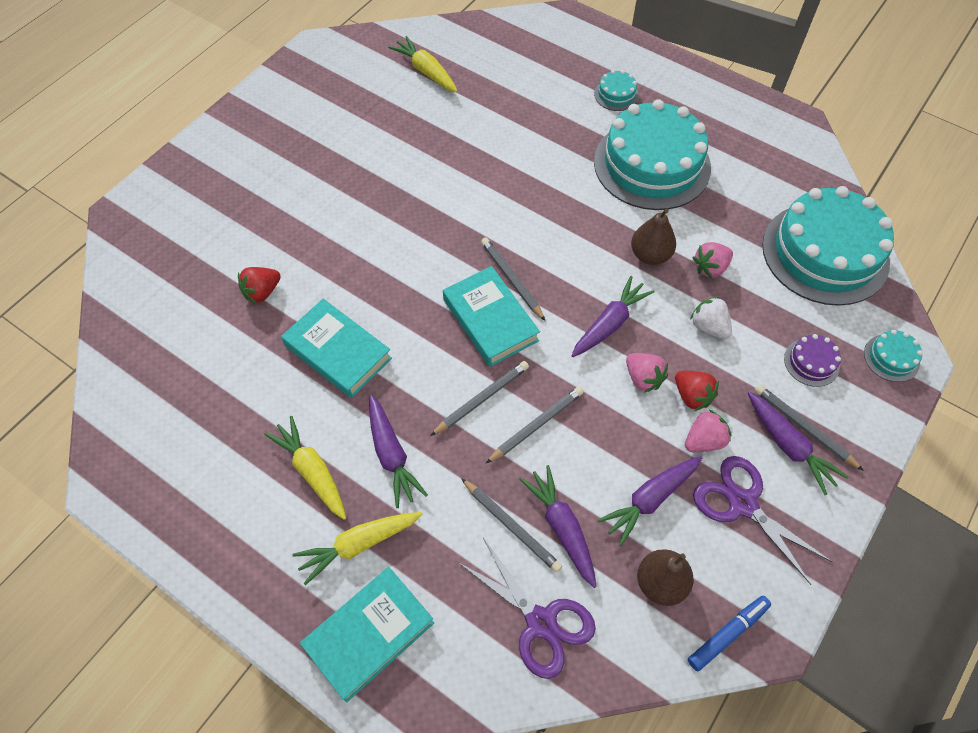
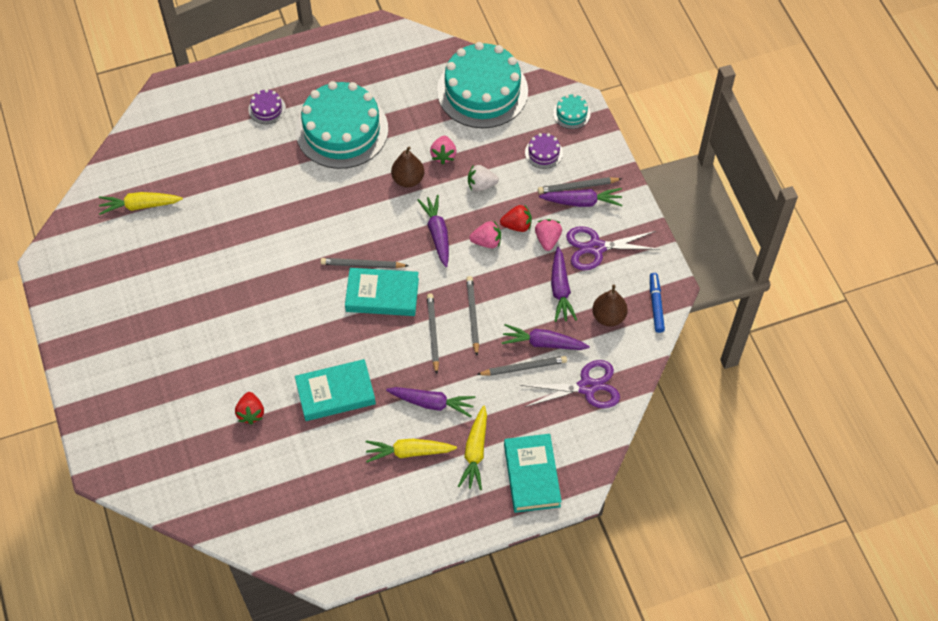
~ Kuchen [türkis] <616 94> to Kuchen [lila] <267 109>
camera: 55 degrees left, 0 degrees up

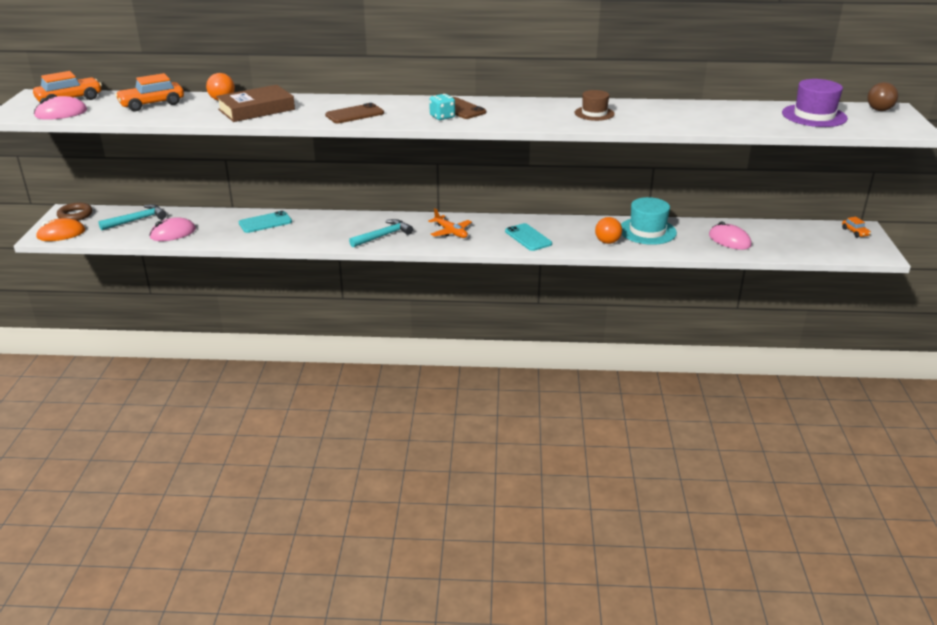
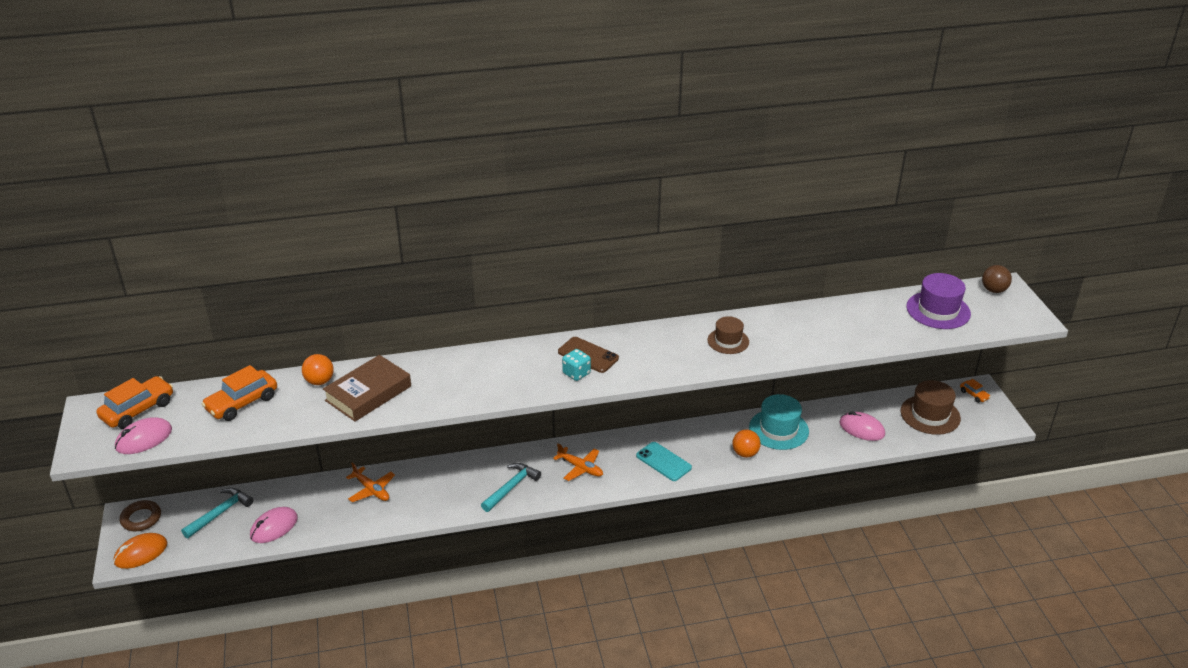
~ Handy [türkis] <265 222> to Flugzeug [orange] <372 490>
+ Hut [braun] <930 415>
- Handy [braun] <355 114>
camera: 15 degrees left, 5 degrees up

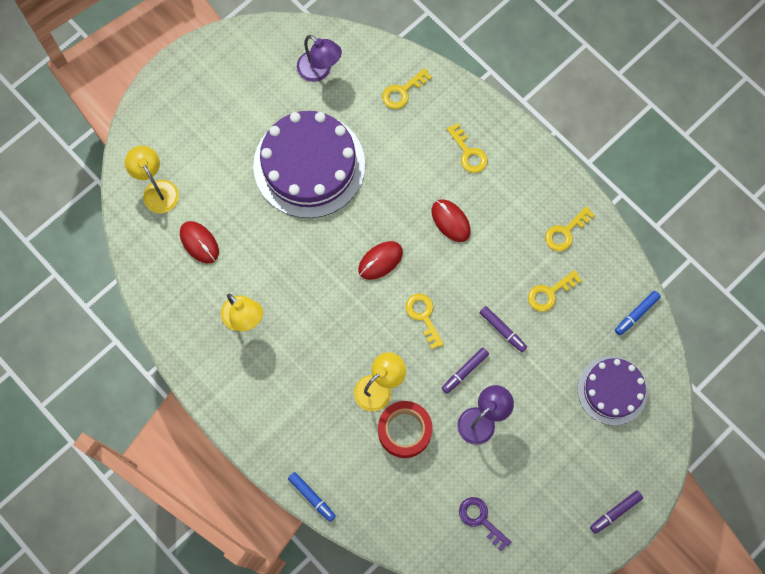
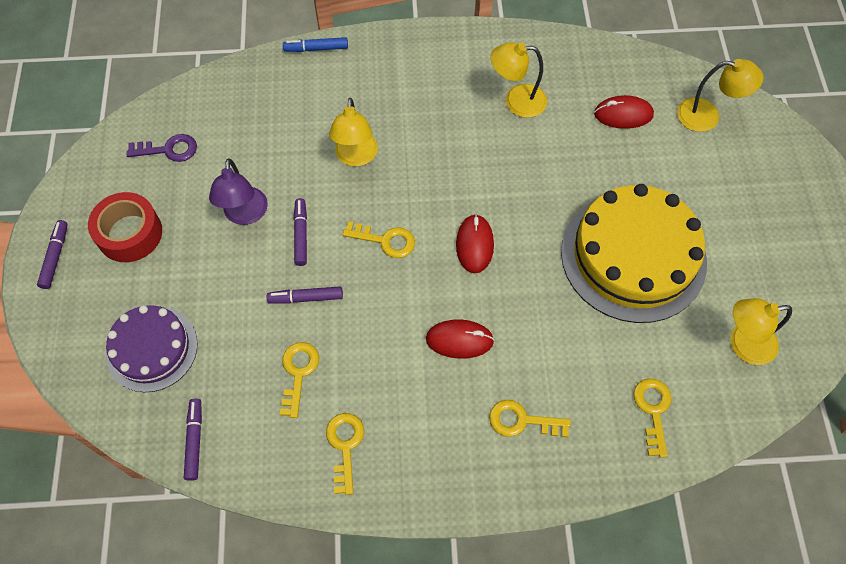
~ Klebeband [rot] <404 431> to <129 233>
~ Filzstift [blau] <636 314> to Filzstift [lila] <194 441>
~ Kuchen [lila] <309 165> to Kuchen [gelb] <633 256>
~ Lampe [lila] <319 71> to Lampe [gelb] <743 344>
camera: 130 degrees right, 10 degrees down

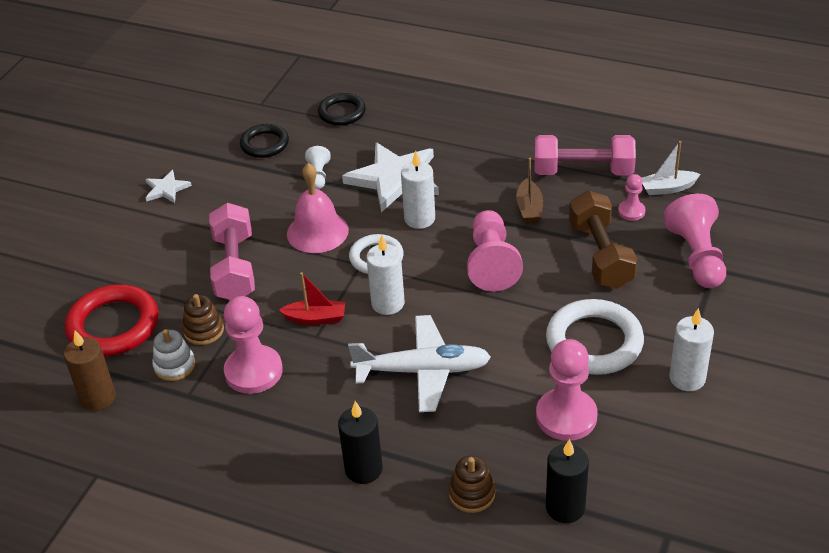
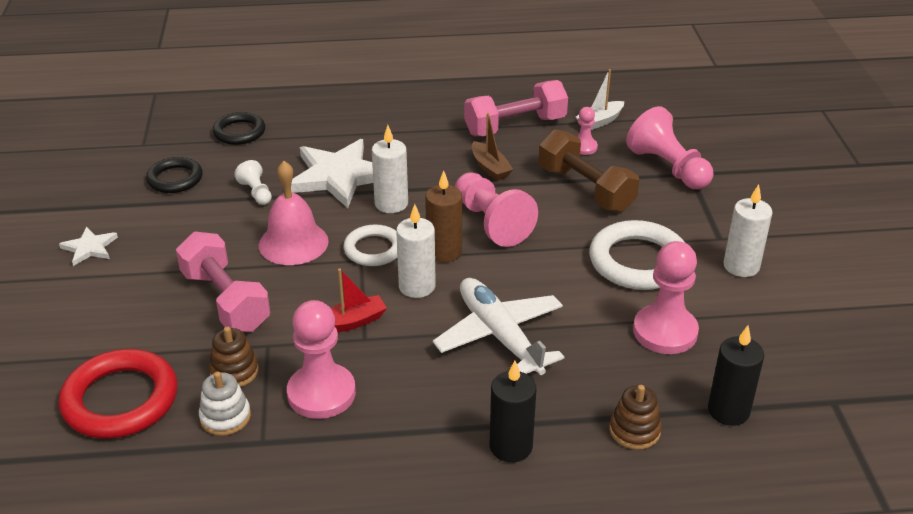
~ Kerze [braun] <98 398> to <444 252>
~ Flugzeug [weiß] <423 371> = <499 336> 90 degrees counterclockwise
camera: 30 degrees left, 5 degrees down

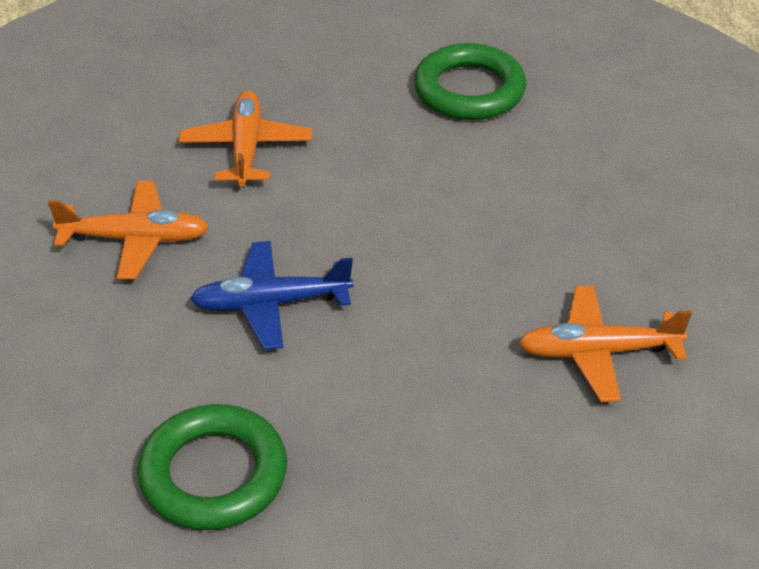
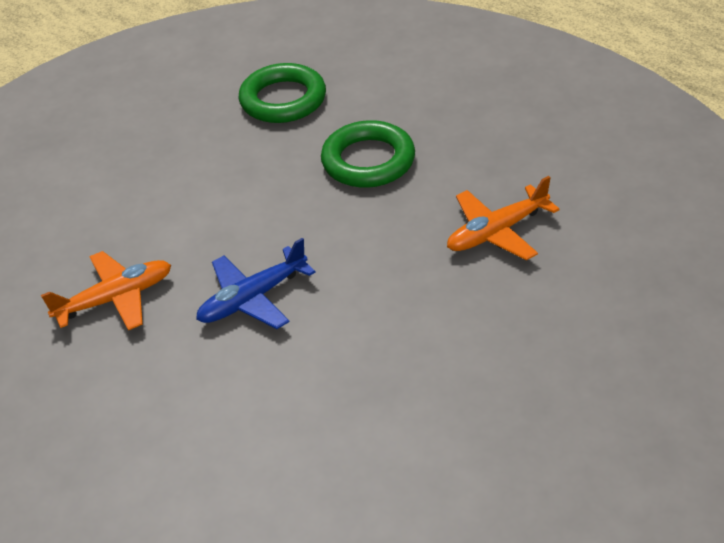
~ Ring [grün] <214 474> to <368 161>
- Flugzeug [orange] <246 148>
camera: 25 degrees left, 0 degrees up

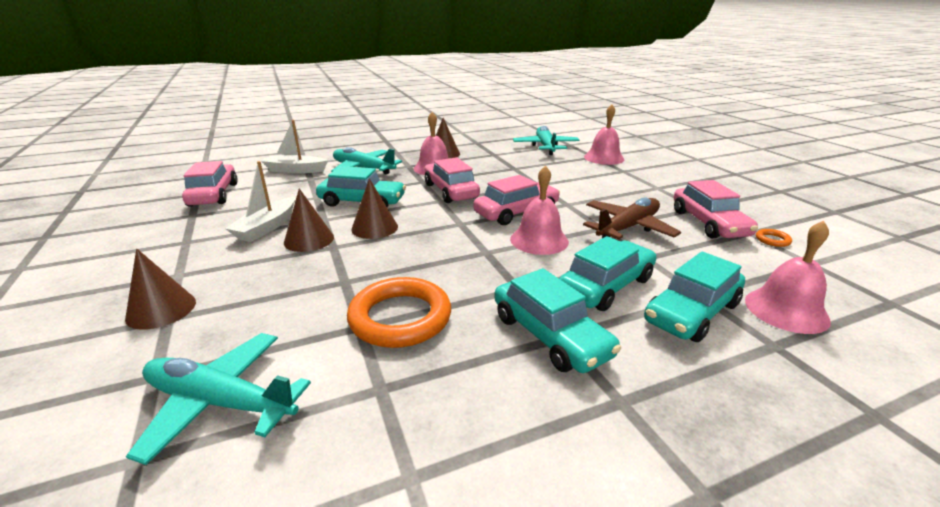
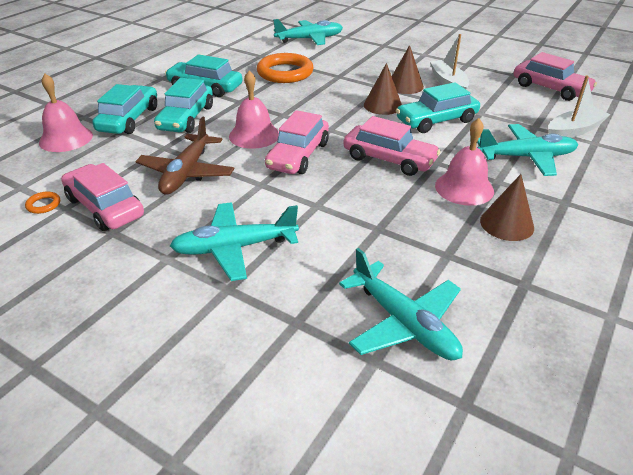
+ Flugzeug [türkis] <234 248>
- Kegel [braun] <161 309>
- Glocke [rosa] <604 158>
camera: 145 degrees right, 10 degrees up

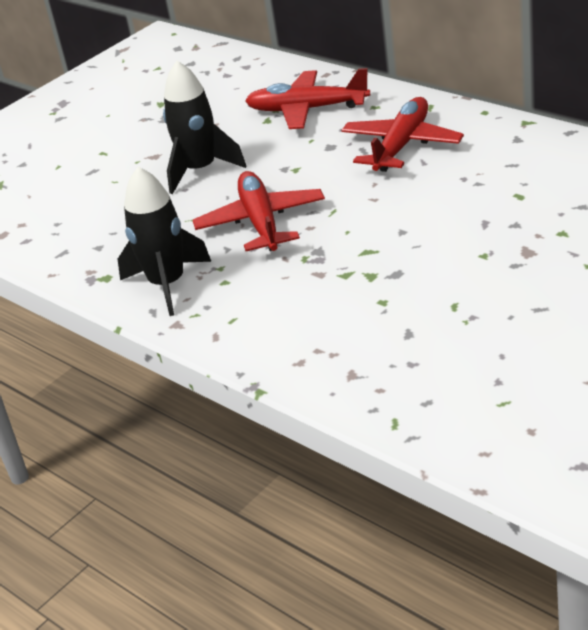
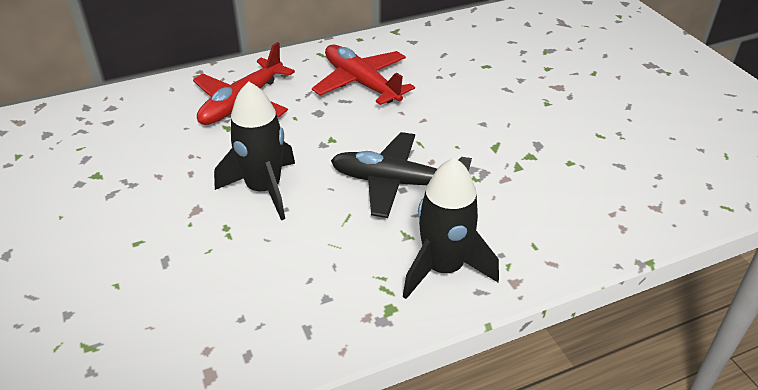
~ Flugzeug [rot] <261 222> to Flugzeug [schwarz] <396 183>
camera: 70 degrees left, 5 degrees up

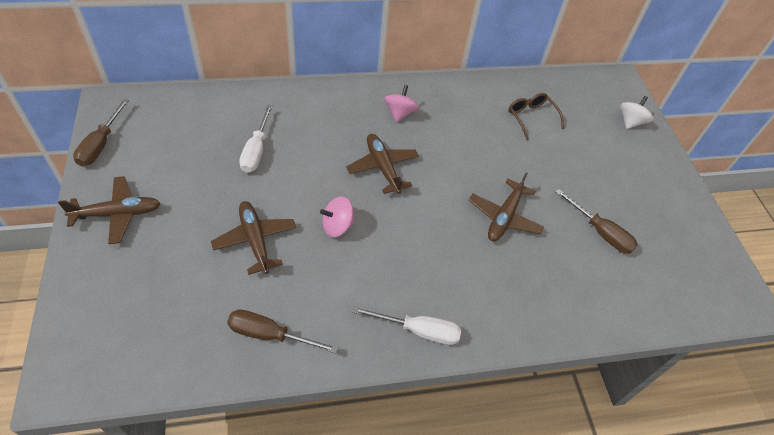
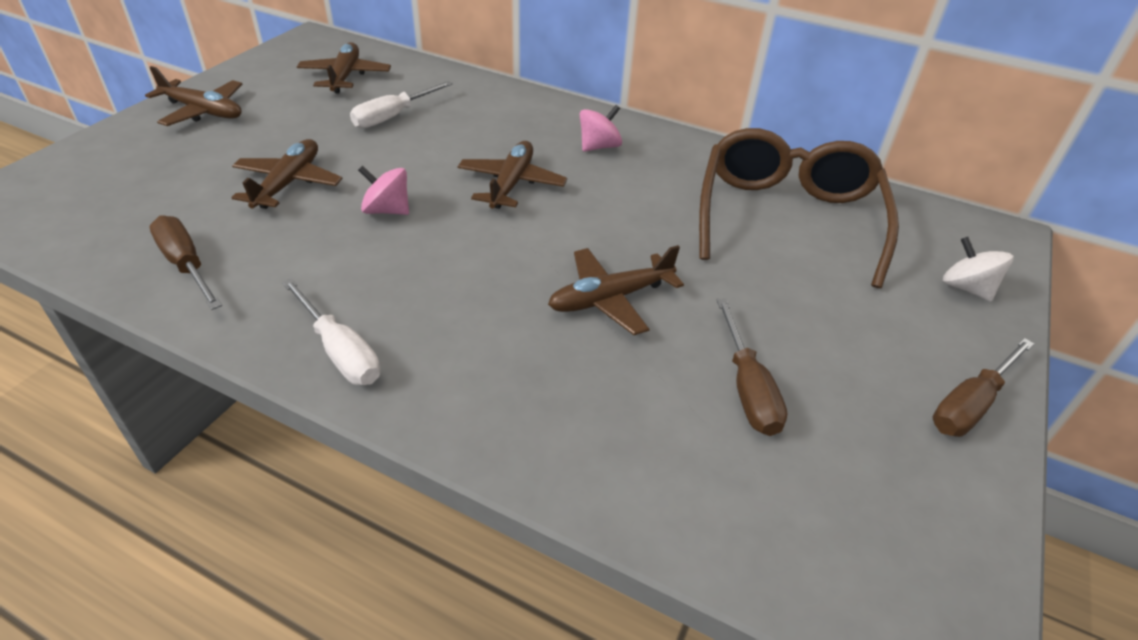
+ Flugzeug [braun] <345 76>
~ Brille [braun] <531 117> = <787 218> x2.18
~ Schraubenzieher [braun] <101 144> to <970 404>
~ Kreisel [weiß] <630 122> = <966 288> 105 degrees counterclockwise
camera: 40 degrees right, 10 degrees down

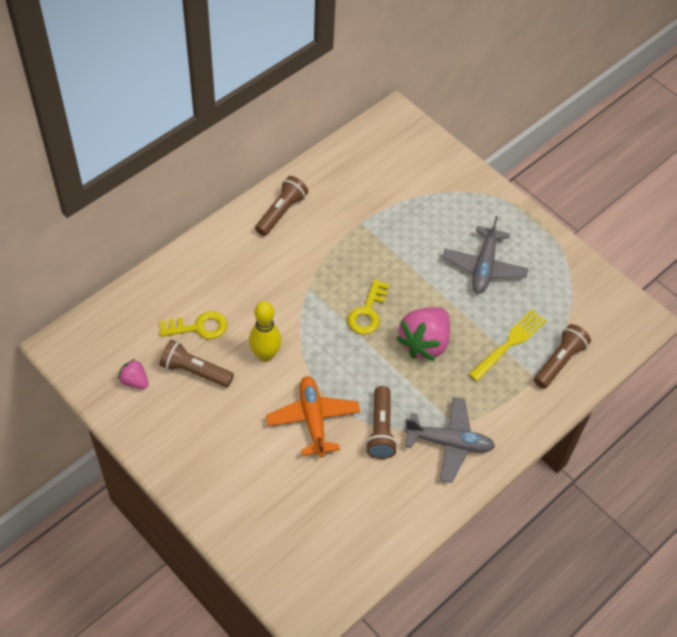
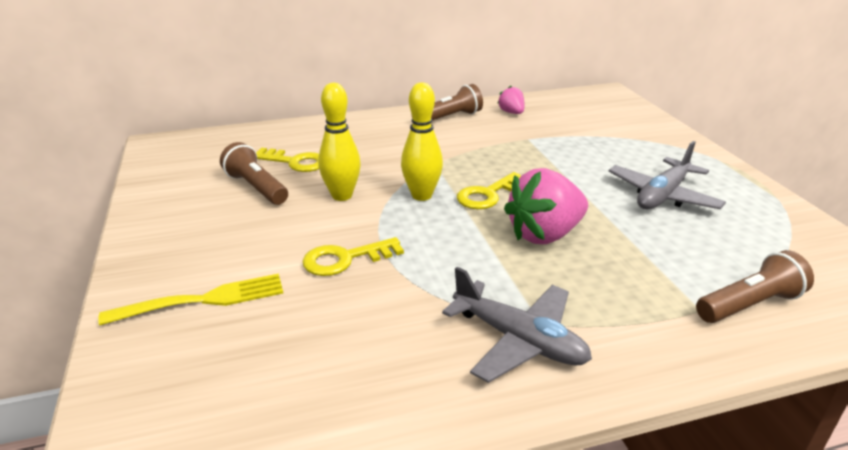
~ Gabel [gelb] <509 344> to <202 301>
~ Flugzeug [orange] <313 419> to Schlüssel [gelb] <345 259>
+ Bowlingkegel [gelb] <421 195>
~ Erdbeere [rosa] <134 381> to <511 112>
- Taschenlampe [braun] <381 430>
camera: 30 degrees right, 25 degrees down

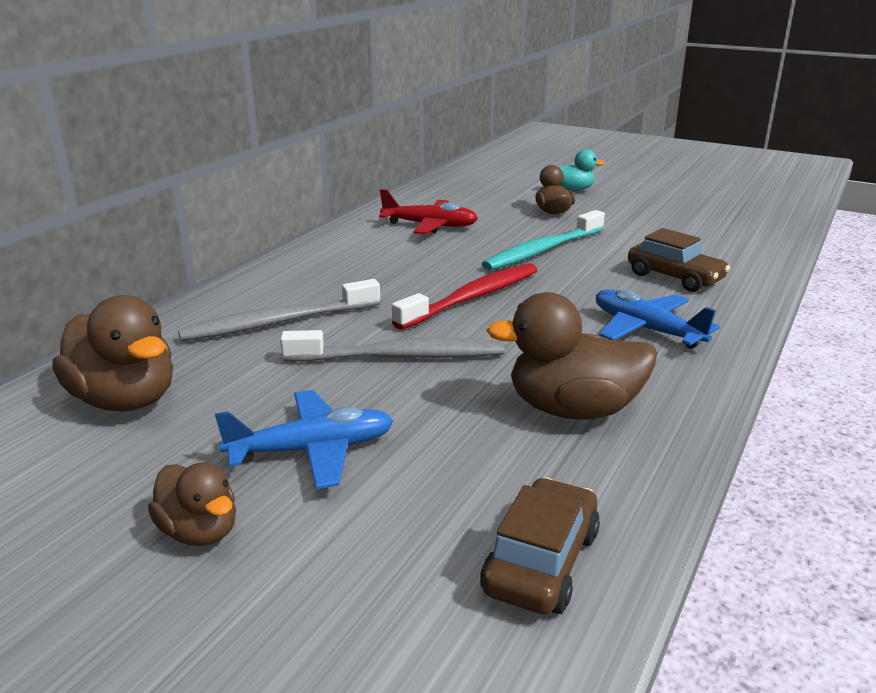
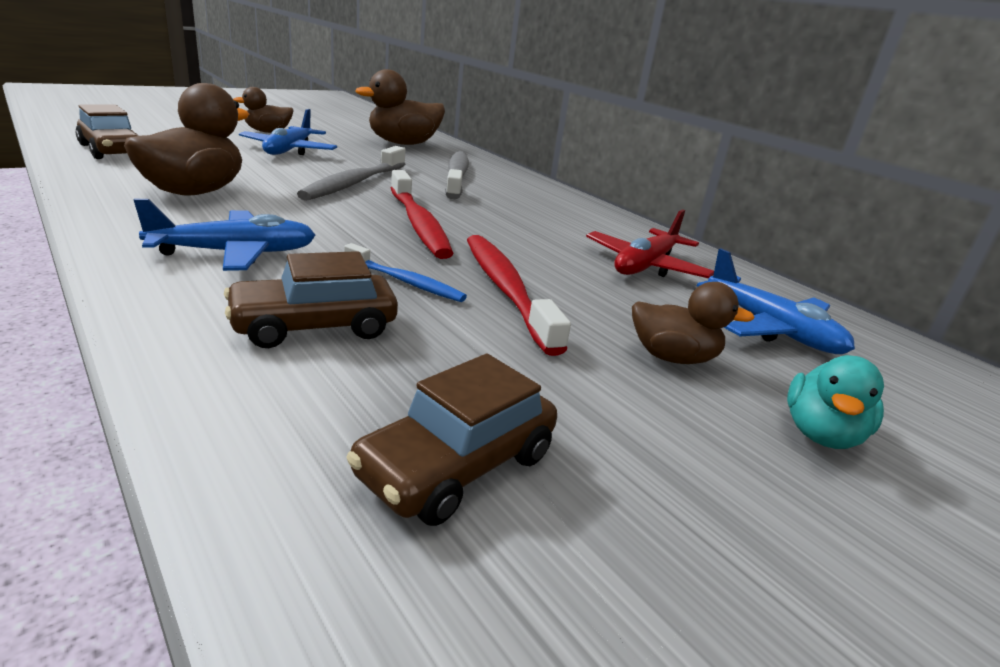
+ Zahnbürste [blau] <405 282>
+ Auto [braun] <457 466>
~ Zahnbürste [türkis] <543 250> to Zahnbürste [rot] <506 290>
+ Flugzeug [blau] <771 329>
camera: 110 degrees right, 0 degrees up

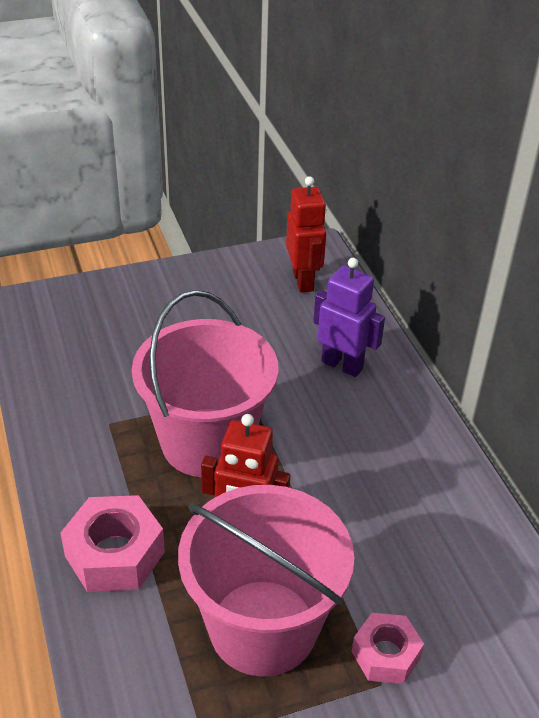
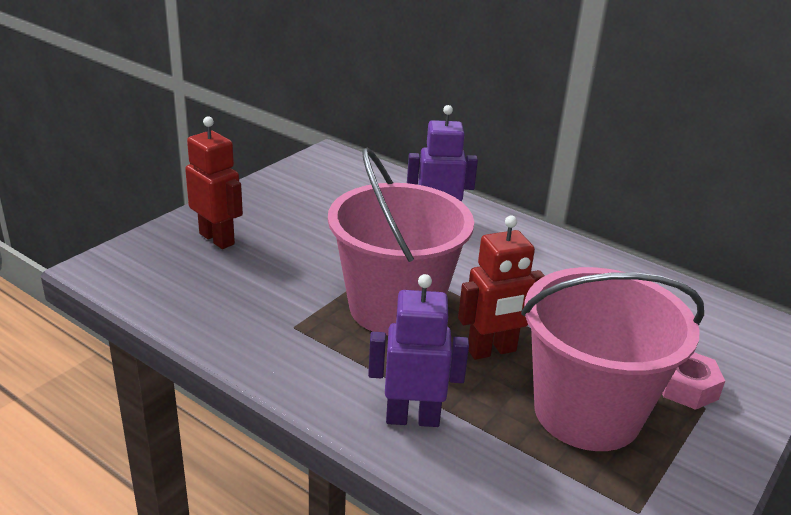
~ Roboter [rot] <303 281> to <217 239>
~ Sechskantmutter [rosa] <115 554> to Roboter [lila] <412 418>
camera: 35 degrees left, 10 degrees down

